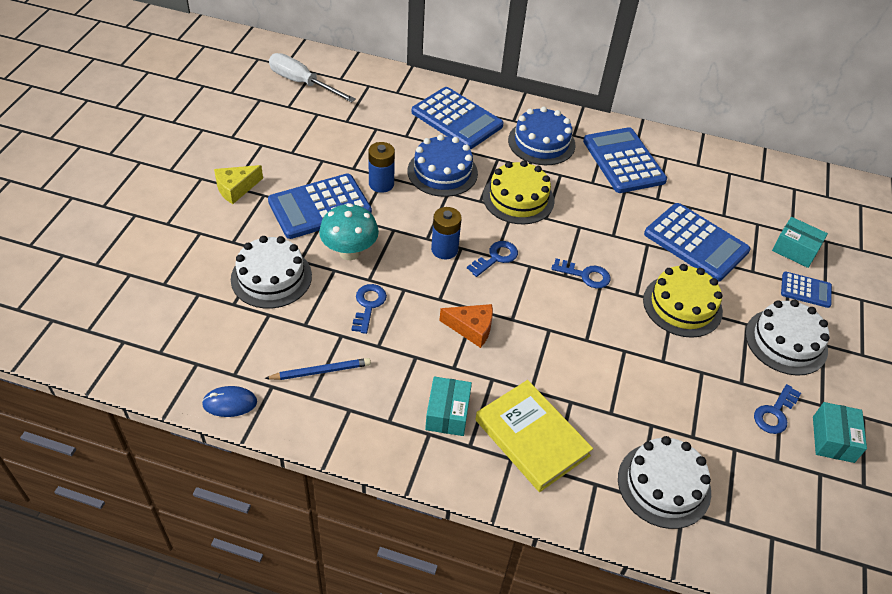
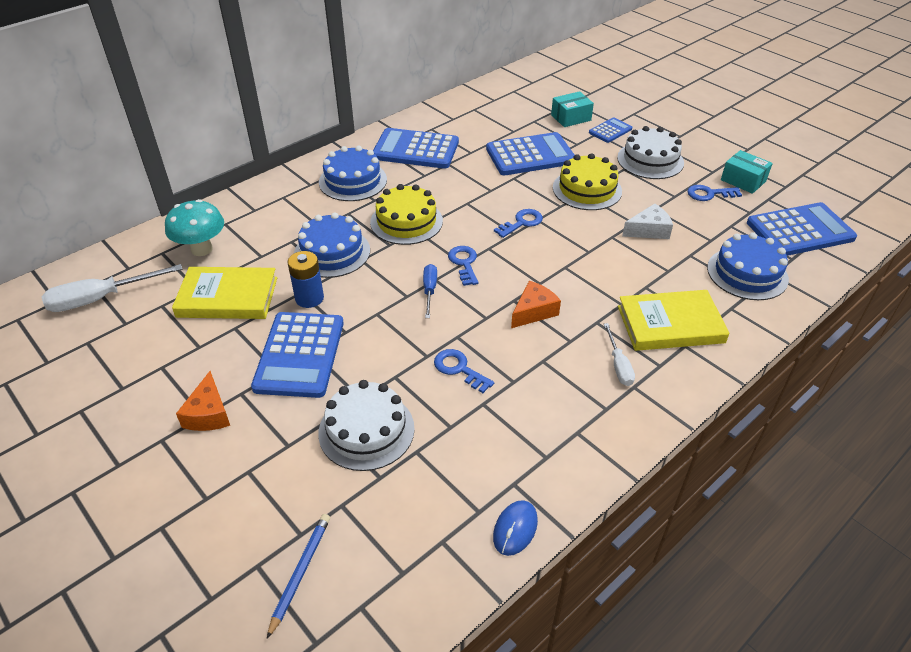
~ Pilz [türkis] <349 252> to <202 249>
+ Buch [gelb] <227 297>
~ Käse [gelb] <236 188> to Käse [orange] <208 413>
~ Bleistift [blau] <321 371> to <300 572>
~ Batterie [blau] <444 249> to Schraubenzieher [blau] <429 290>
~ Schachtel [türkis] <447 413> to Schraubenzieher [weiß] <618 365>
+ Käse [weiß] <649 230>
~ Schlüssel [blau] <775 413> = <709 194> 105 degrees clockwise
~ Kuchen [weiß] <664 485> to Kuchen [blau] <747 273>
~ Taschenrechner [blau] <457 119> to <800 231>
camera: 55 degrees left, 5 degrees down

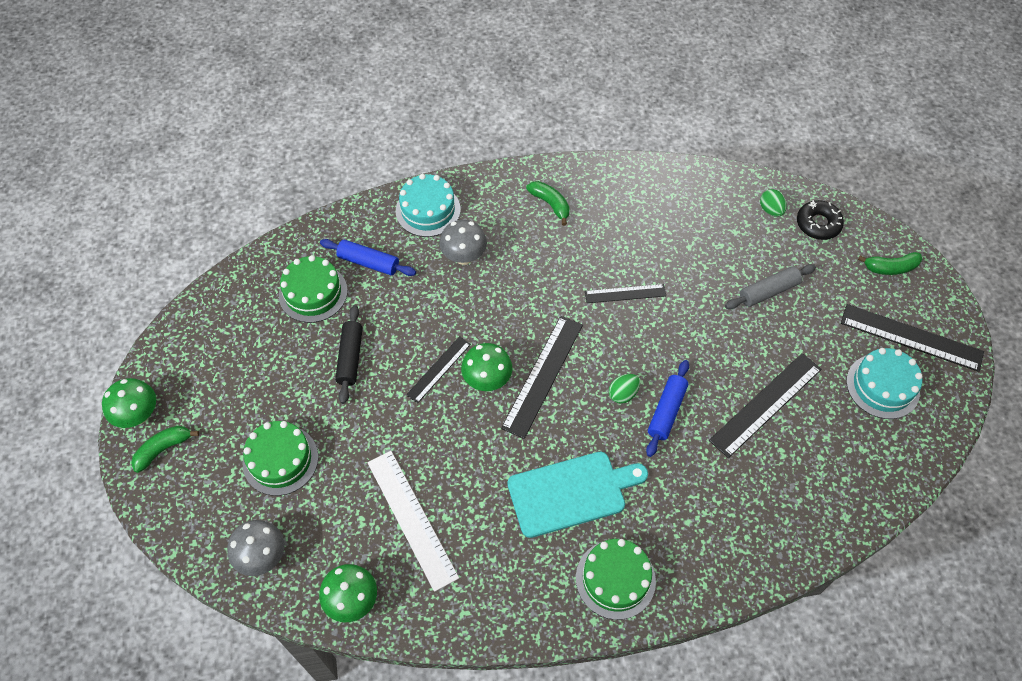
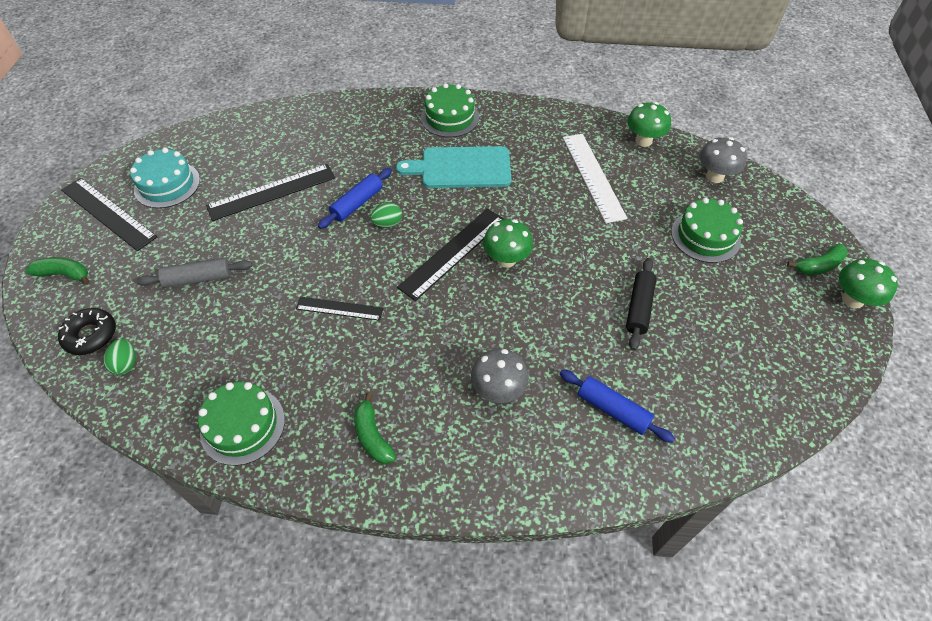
~ Kuchen [grün] <313 293> to <242 425>
- Kuchen [türkis] <428 210>
- Lineal [schwarz] <438 369>
camera: 165 degrees left, 5 degrees down

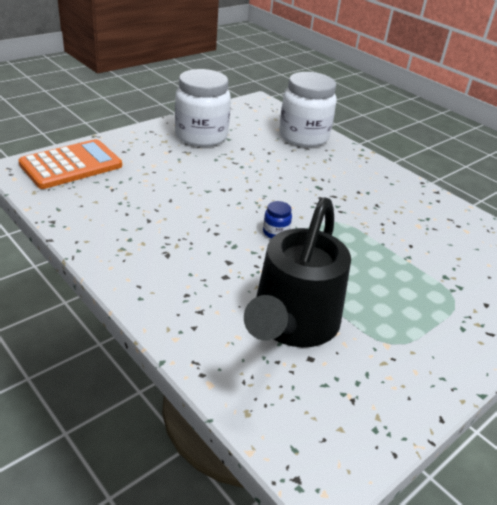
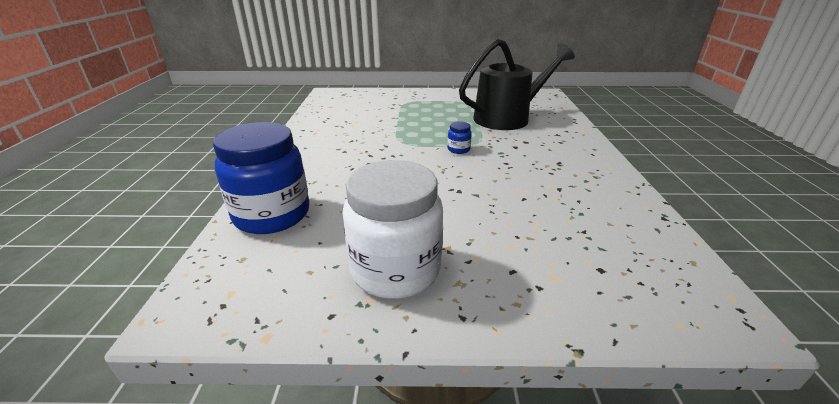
~ Einmachglas [weiß] <303 136> to Einmachglas [blau] <272 215>
- Taschenrechner [orange] <71 165>
camera: 135 degrees left, 5 degrees down

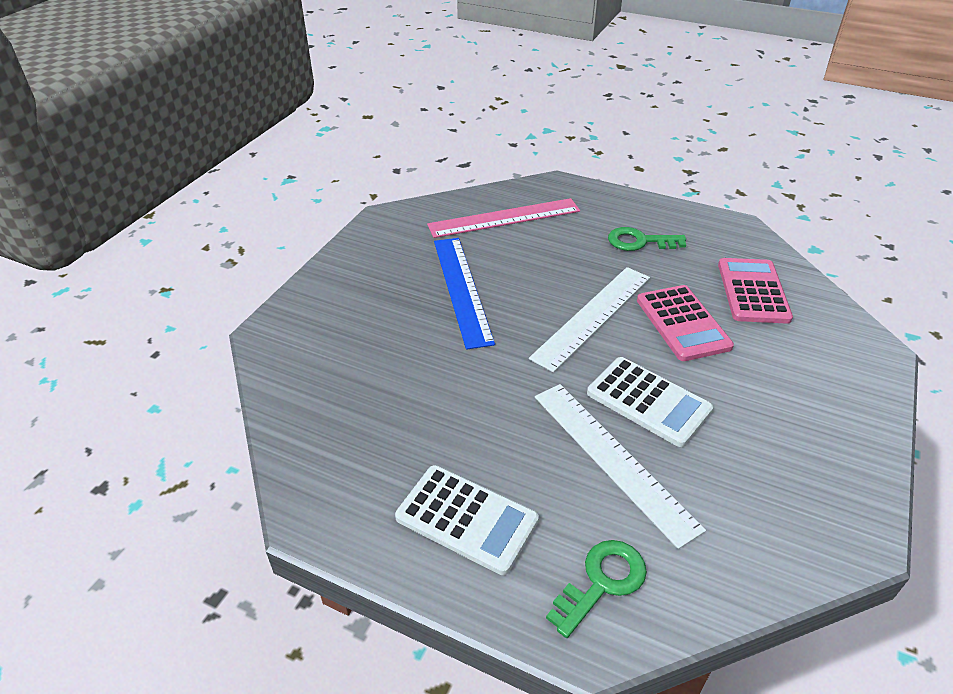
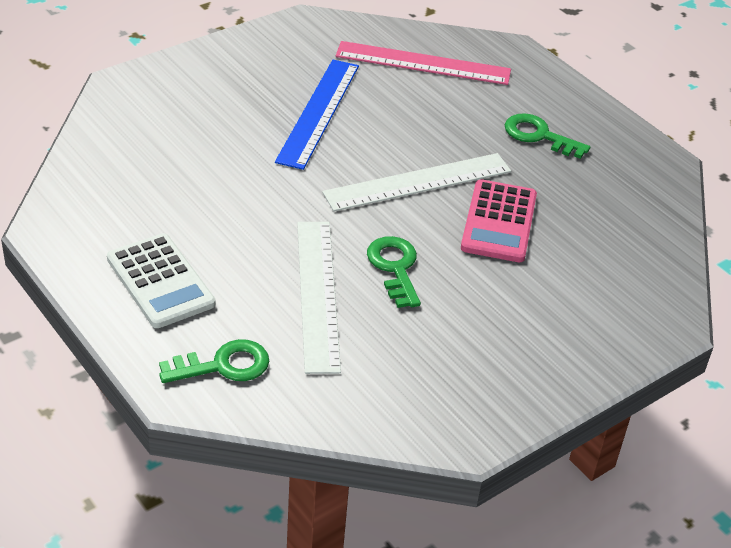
~ Taschenrechner [weiß] <648 401> to Schlüssel [grün] <394 268>
- Taschenrechner [rosa] <753 291>
camera: 25 degrees right, 0 degrees up

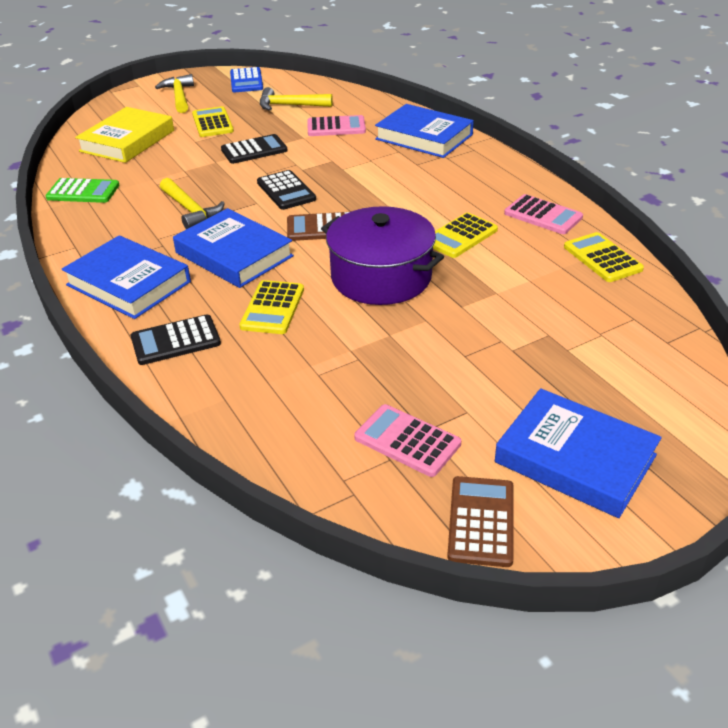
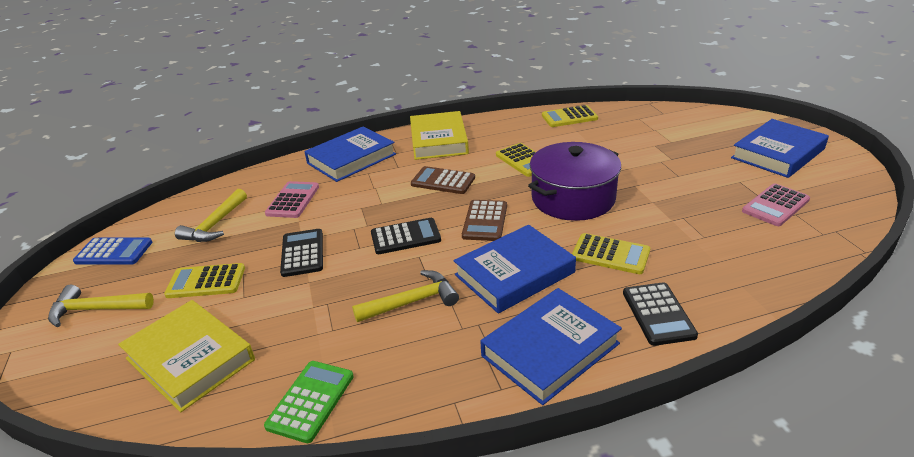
+ Buch [gelb] <438 140>
~ Taschenrechner [braun] <481 521> to <443 181>
- Taschenrechner [rosa] <543 215>
camera: 75 degrees left, 5 degrees down

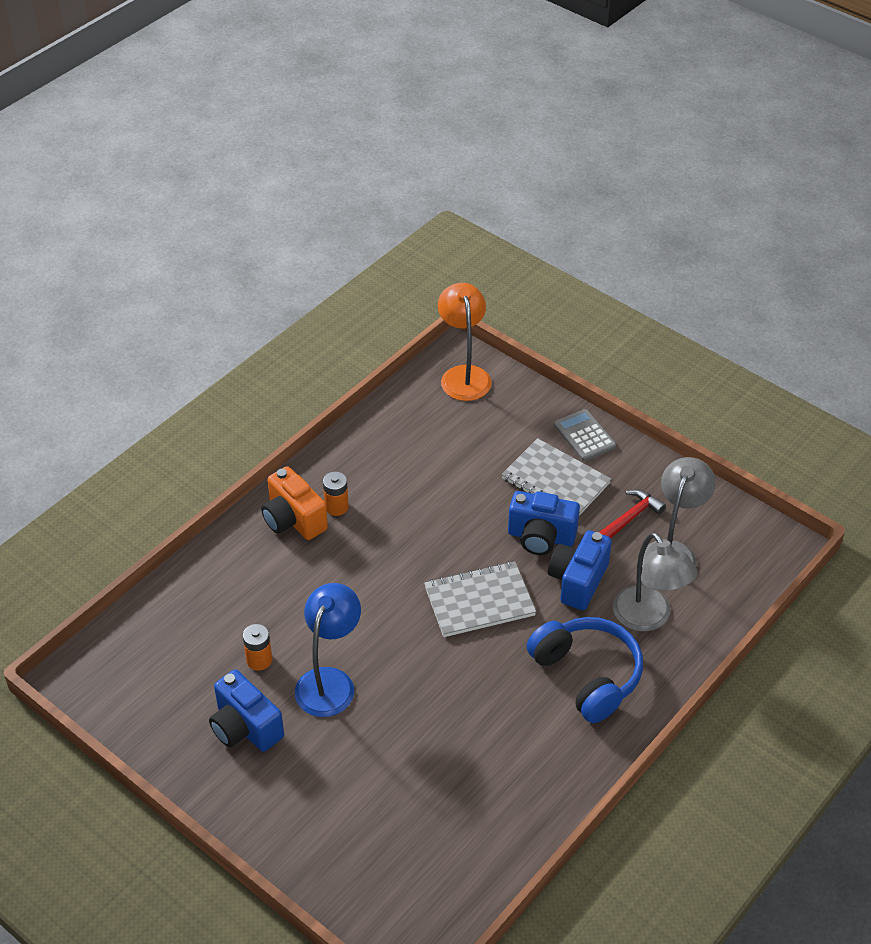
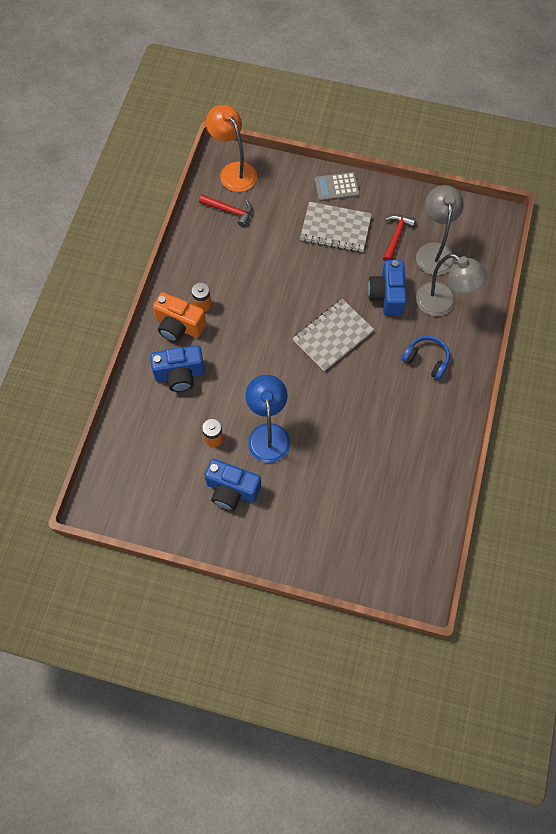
~ Kamera [blau] <541 537> to <180 375>
+ Hammer [rot] <229 211>
~ Taschenrechner [grau] <584 436> = <336 187> 45 degrees counterclockwise
~ Kopfhörer [blau] <587 675> = <426 360> x0.60
camera: 25 degrees left, 20 degrees up

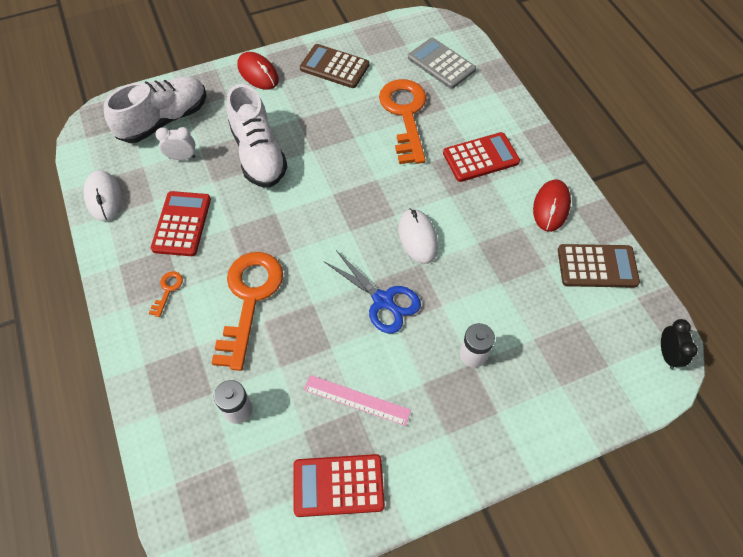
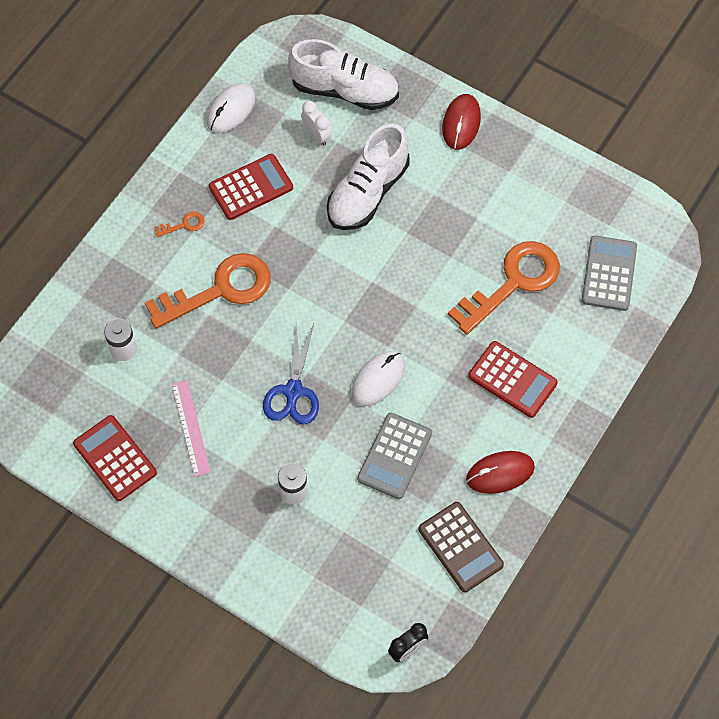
+ Taschenrechner [grau] <394 456>
- Taschenrechner [braun] <334 67>
camera: 55 degrees right, 5 degrees up

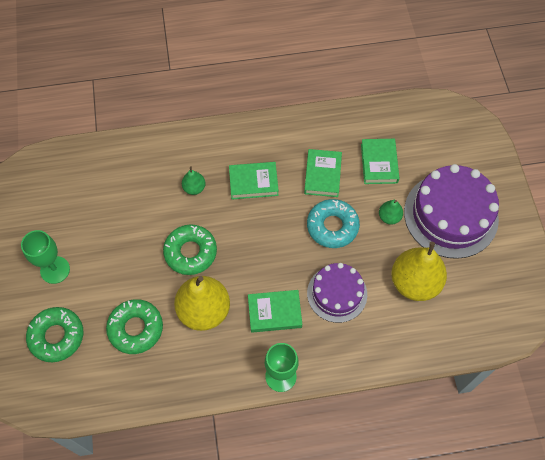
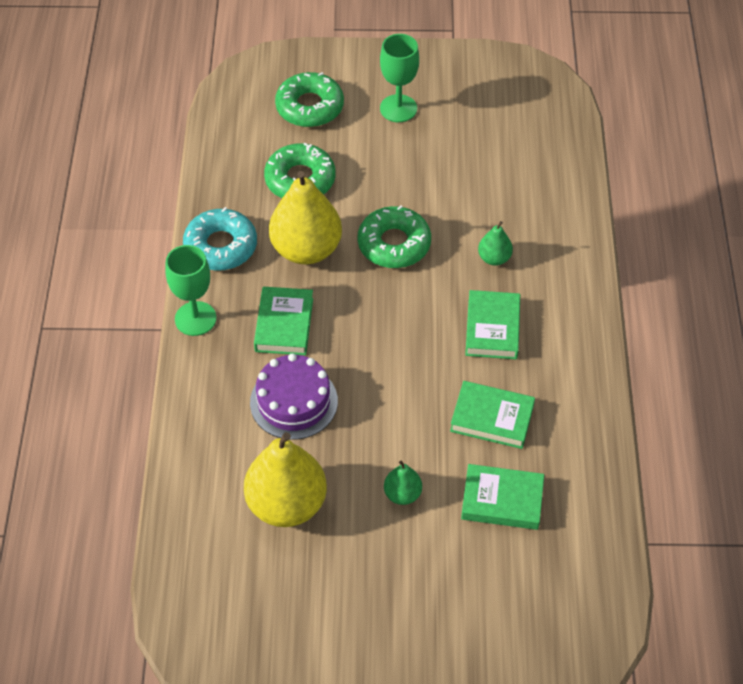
~ Donut [türkis] <332 226> to <221 246>
- Kuchen [lila] <450 215>
camera: 100 degrees right, 10 degrees down

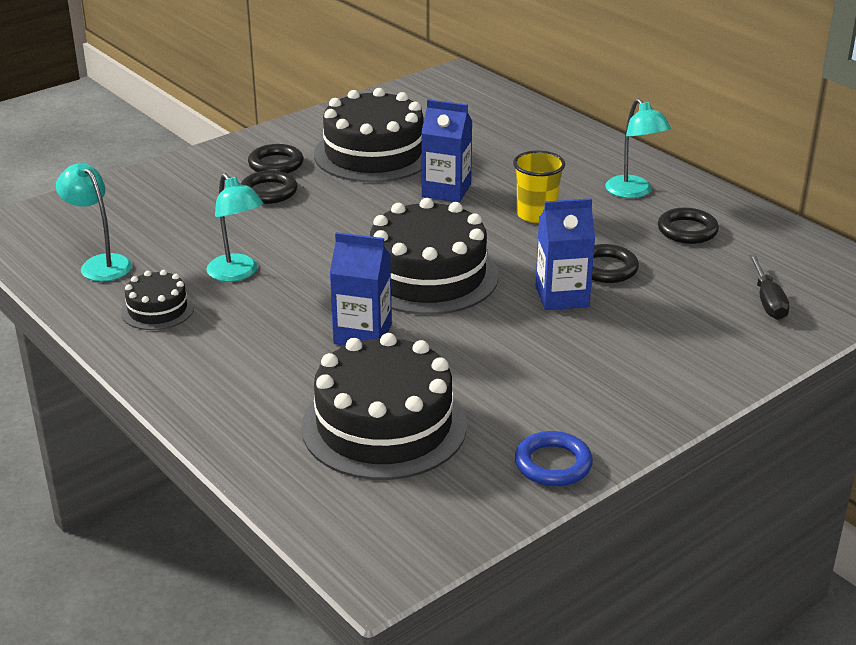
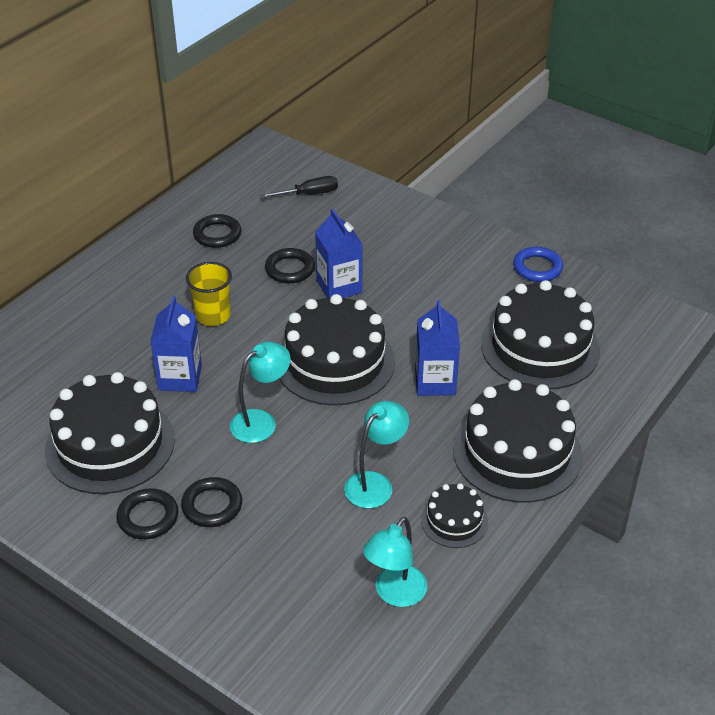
~ Lampe [türkis] <633 192> to <261 421>
+ Kuchen [schwarz] <517 452>
camera: 105 degrees left, 10 degrees up

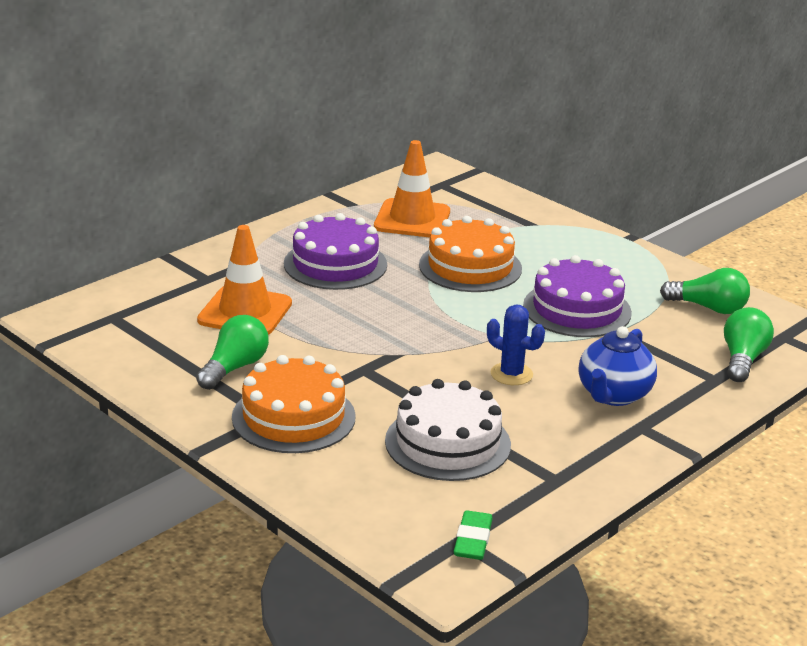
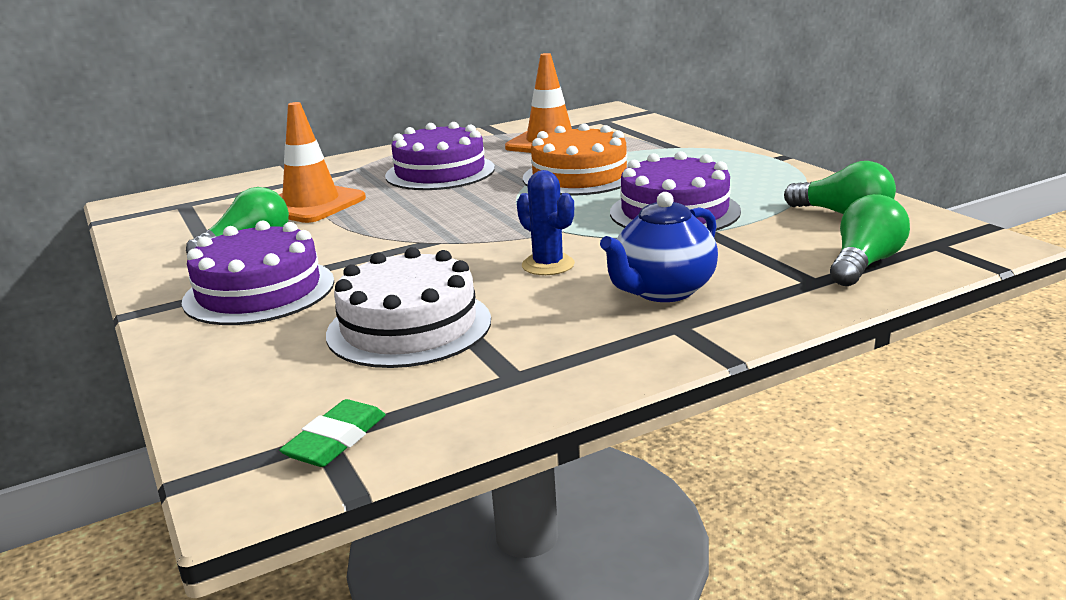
~ Kuchen [orange] <293 417> to Kuchen [lila] <259 291>
camera: 20 degrees right, 5 degrees down

